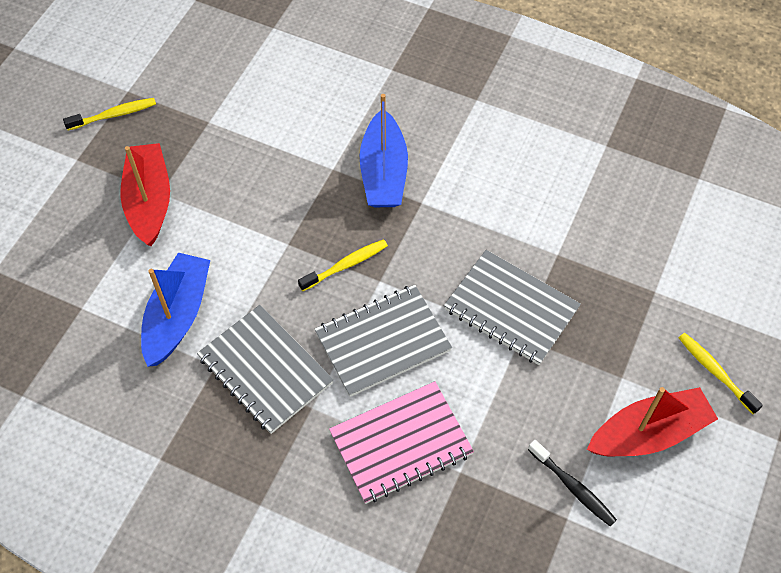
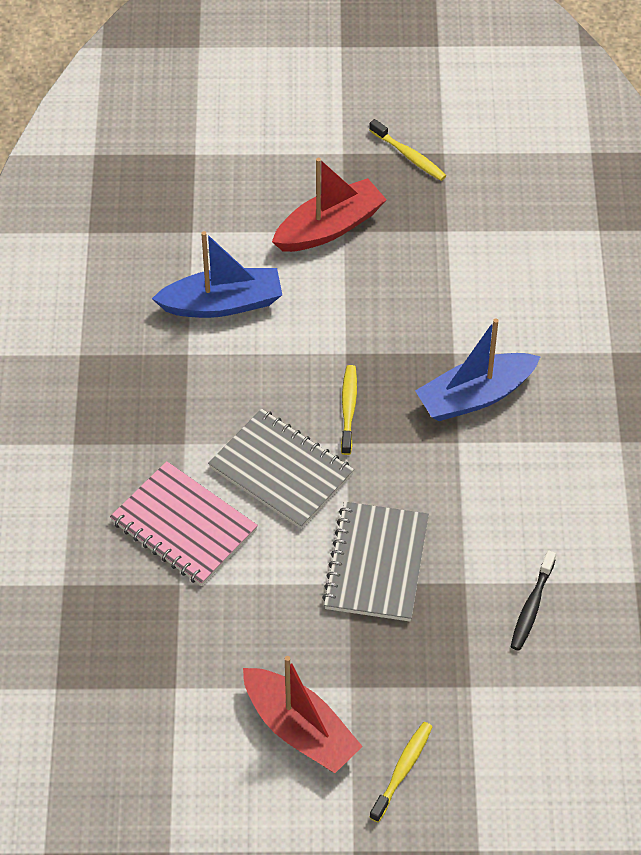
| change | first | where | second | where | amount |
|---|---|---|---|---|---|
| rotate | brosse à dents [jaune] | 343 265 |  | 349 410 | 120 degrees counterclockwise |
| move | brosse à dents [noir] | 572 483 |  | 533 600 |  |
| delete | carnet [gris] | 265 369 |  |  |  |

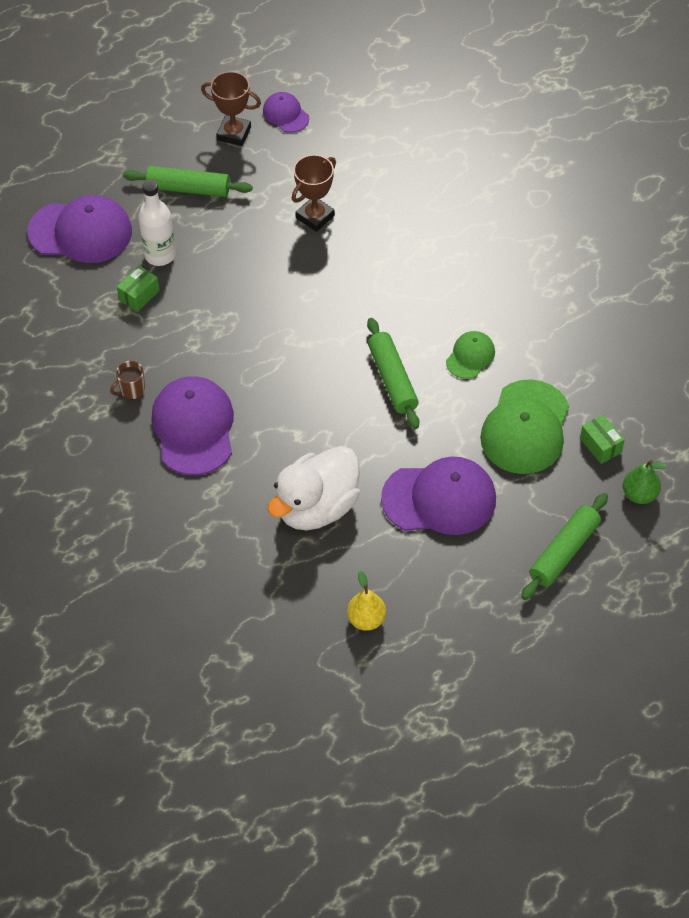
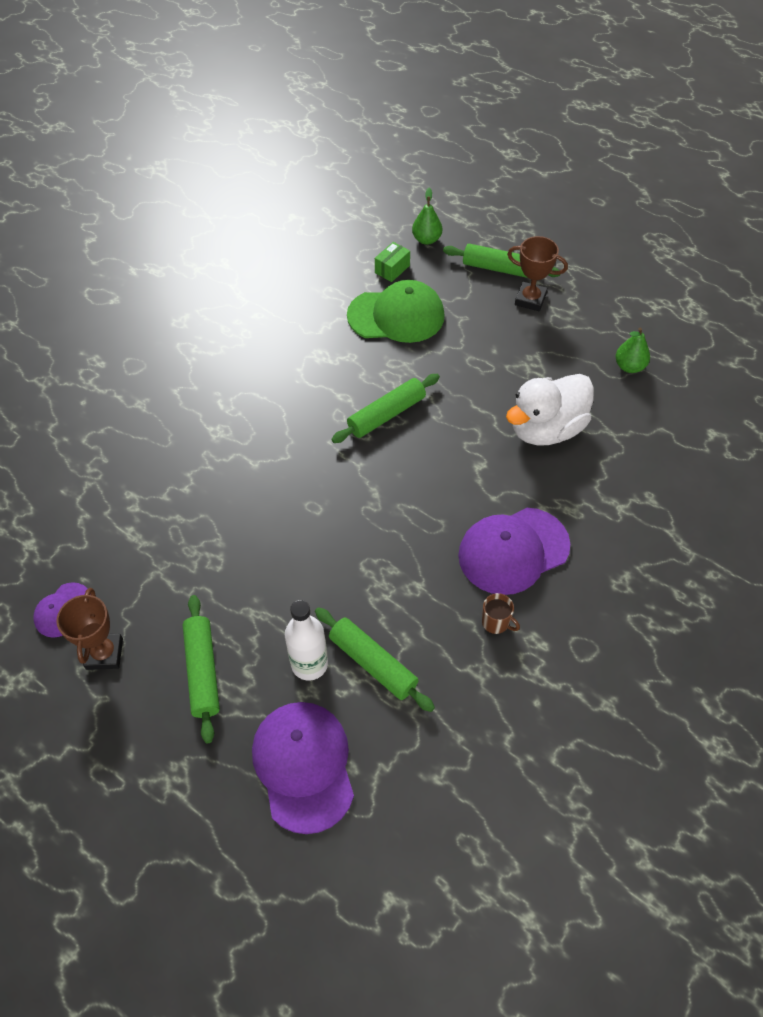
| change | first | where | second | where | amount |
|---|---|---|---|---|---|
| replace | boîte [vert] | 138 289 | rouleau à pâtisserie [vert] | 375 659 |  |
| rotate | canard [blanc] | 313 488 |  | 550 409 | 120 degrees clockwise |
| move | trophée [marron] | 314 193 |  | 537 273 |  |
| recolor | poire [jaune] | 366 601 | poire [vert] | 633 350 |  |
| delete | casquette [violet] | 438 496 |  |  |  |
| delete | casquette [vert] | 470 355 |  |  |  |

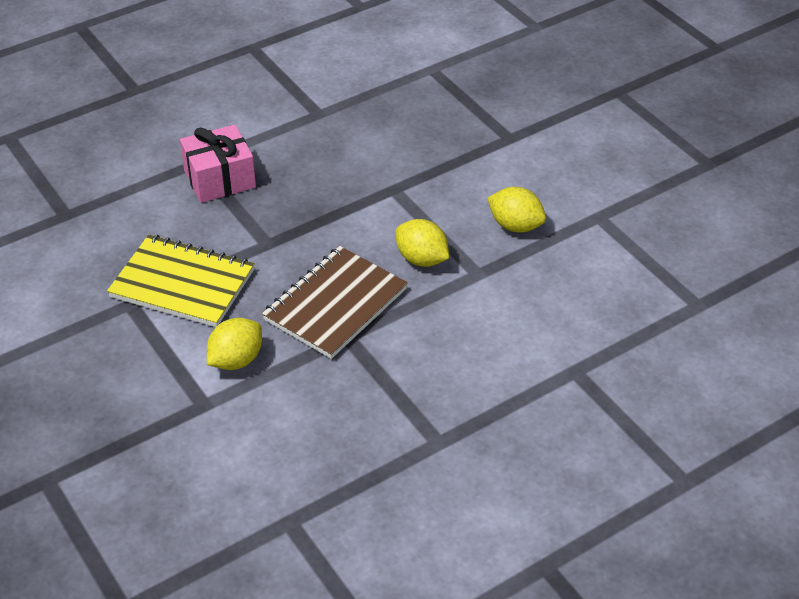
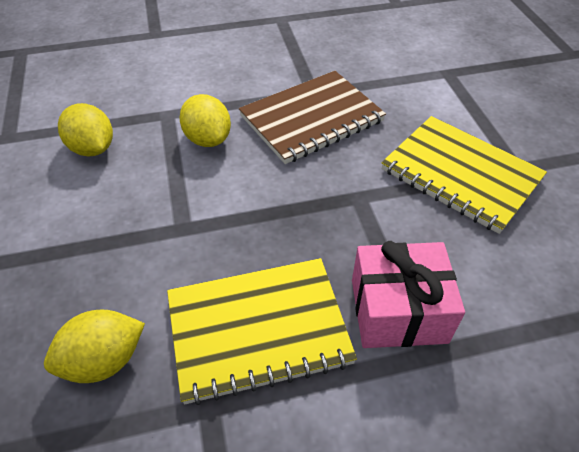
| change | first | where | second | where | amount |
|---|---|---|---|---|---|
| move | citron [jaune] | 234 344 |  | 94 346 |  |
| insert |  |  | carnet [jaune] | 262 331 |  |

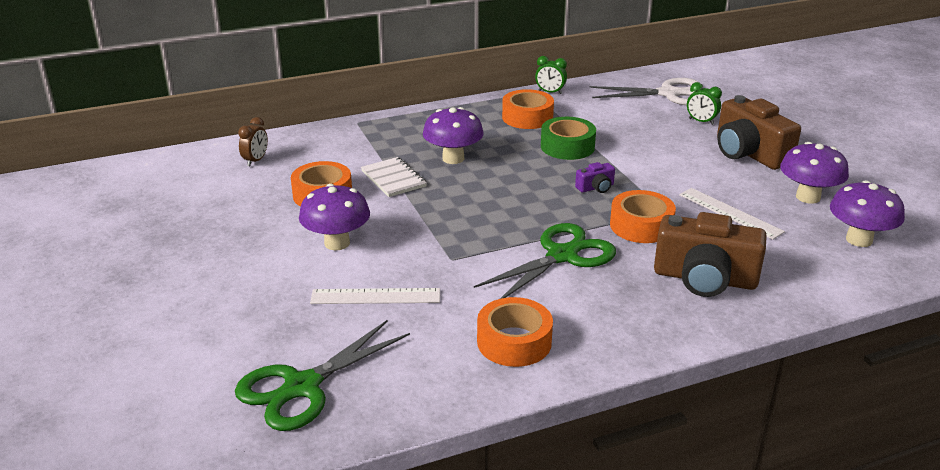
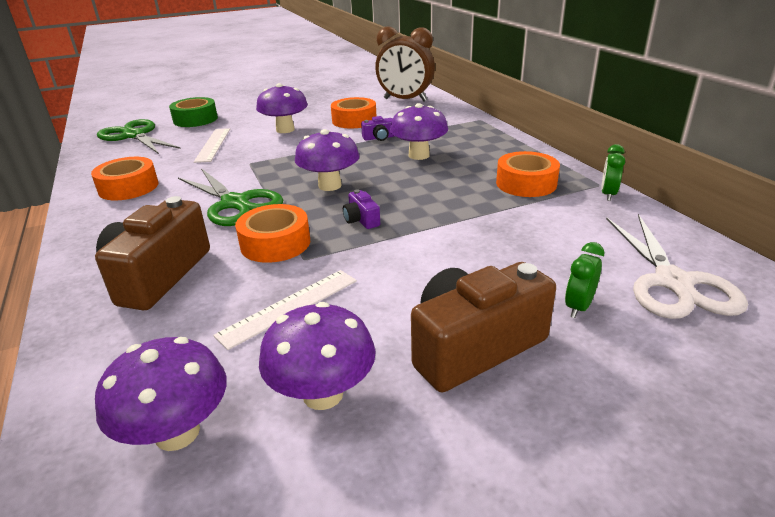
| change | first | where | second | where | amount |
|---|---|---|---|---|---|
| move | ruban adhésif [vert] | 568 138 |  | 193 112 |  |
| insert |  |  | champignon [violet] | 327 160 |  |
| replace | carnet [blanc] | 394 177 | appareil photo [violet] | 377 128 |  |
| resize | réveil [marron] | 253 141 |  | 405 64 | x2.17 |

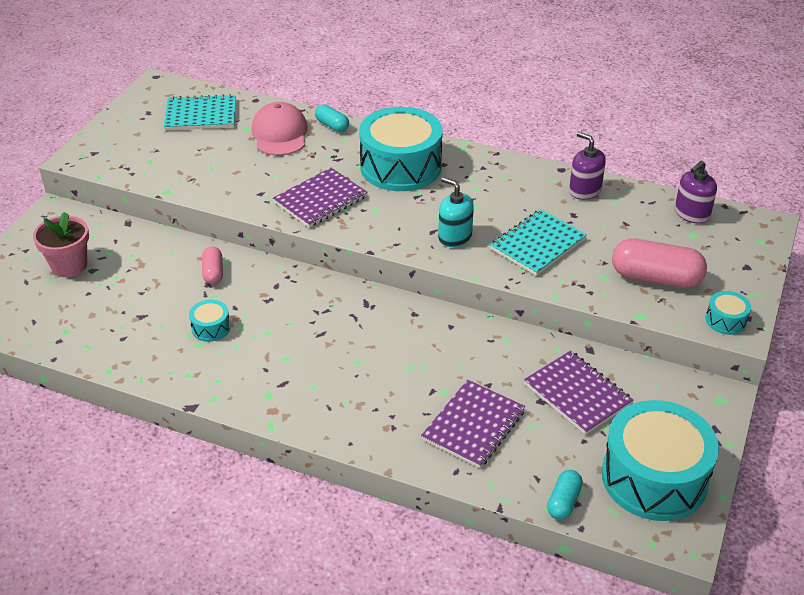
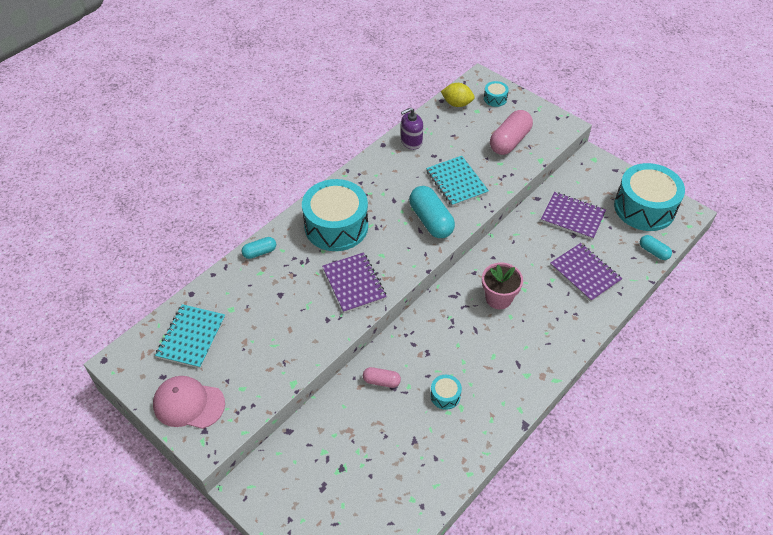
| change | first | where | second | where | amount |
|---|---|---|---|---|---|
| move | casquette [rose] | 280 129 |  | 189 402 |  |
| replace | distributeur de savon [turquoise] | 456 212 | gélule [turquoise] | 432 212 |  |
| replace | distributeur de savon [violet] | 696 192 | citron [jaune] | 458 95 |  |
| move | pot de fleurs [rose] | 61 244 |  | 502 286 |  |
| move | tambour [turquoise] | 728 313 |  | 496 94 |  |
| rotate | carnet [violet] | 578 393 |  | 573 216 | 45 degrees clockwise |

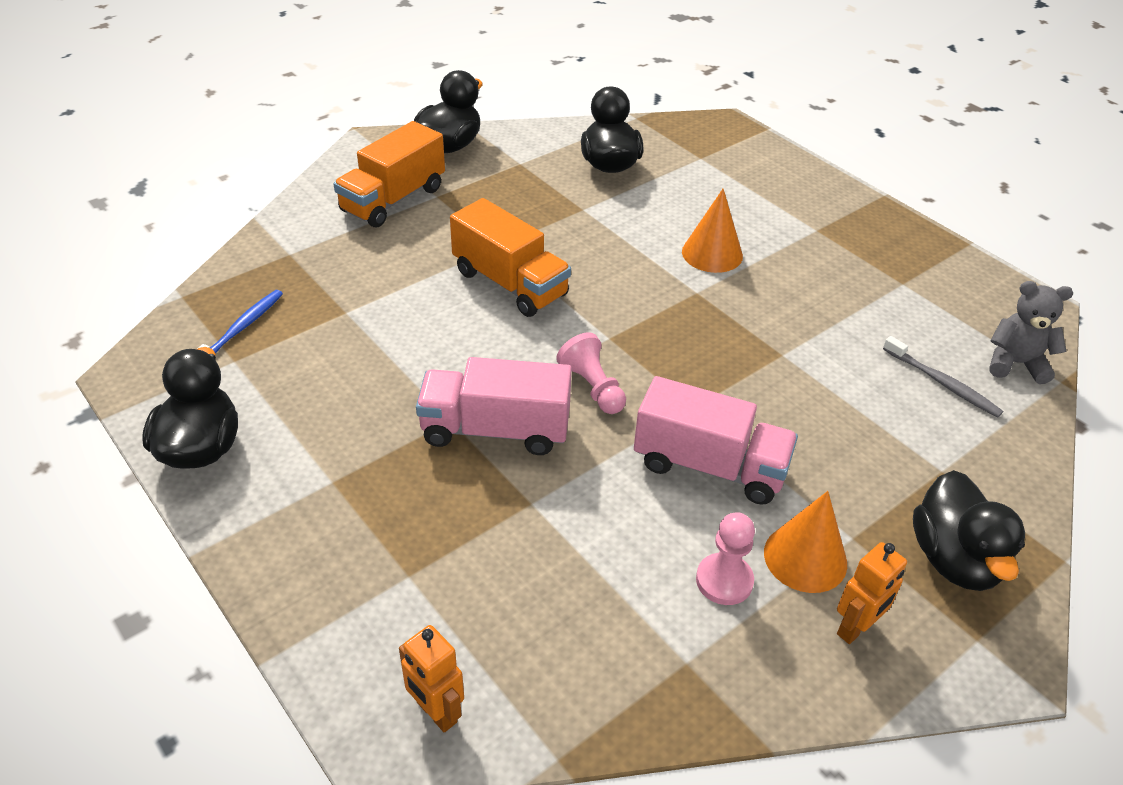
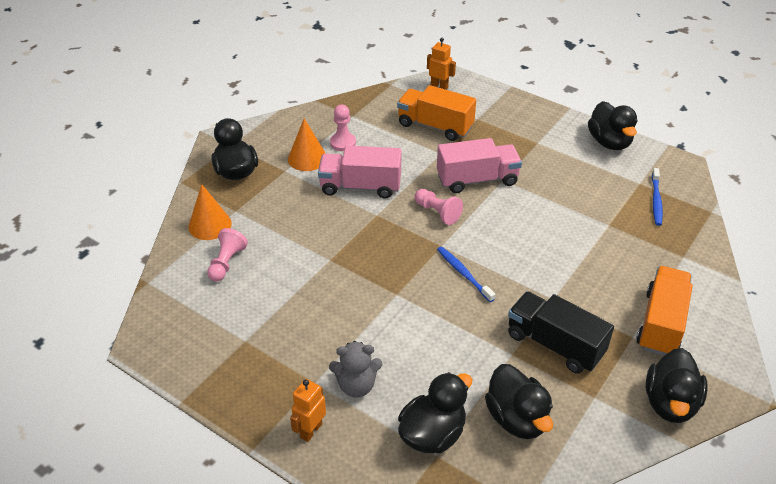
| change | first | where | second | where | amount |
|---|---|---|---|---|---|
| move | cône [orange] | 712 230 |  | 210 212 |  |
| replace | brosse à dents [gris] | 943 377 | pion [rose] | 227 254 |  |
| move | robot [orange] | 872 593 |  | 308 410 |  |
| move | ours en peluche [gris] | 1031 332 |  | 355 369 |  |
| move | camion [orange] | 510 257 |  | 436 113 |  |
| insert |  |  | canard [noir] | 435 413 |  |
| insert |  |  | brosse à dents [bleu] | 466 274 |  |
| insert |  |  | camion [noir] | 561 332 |  |

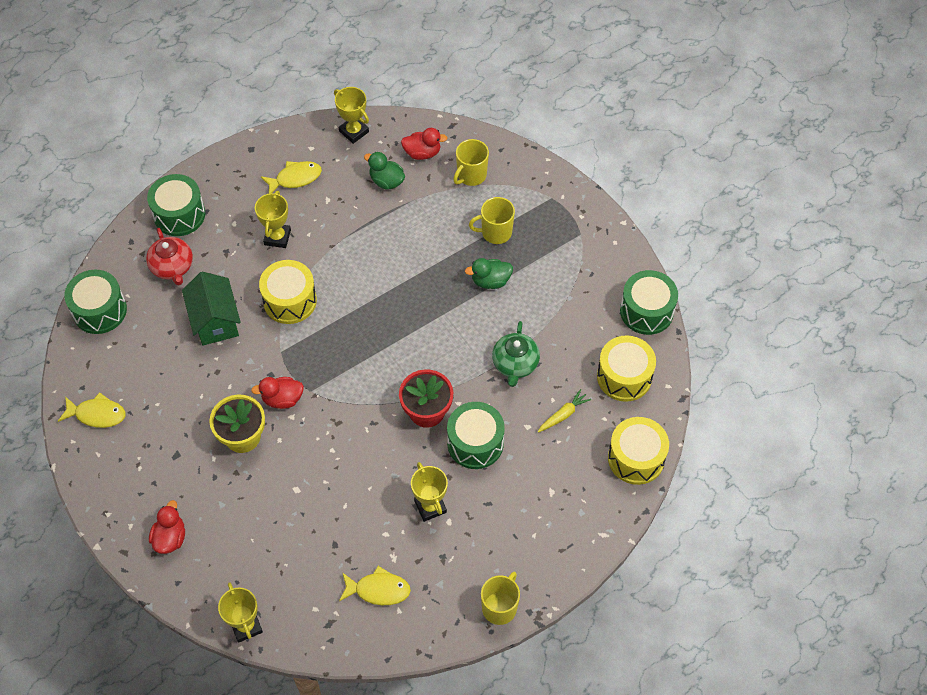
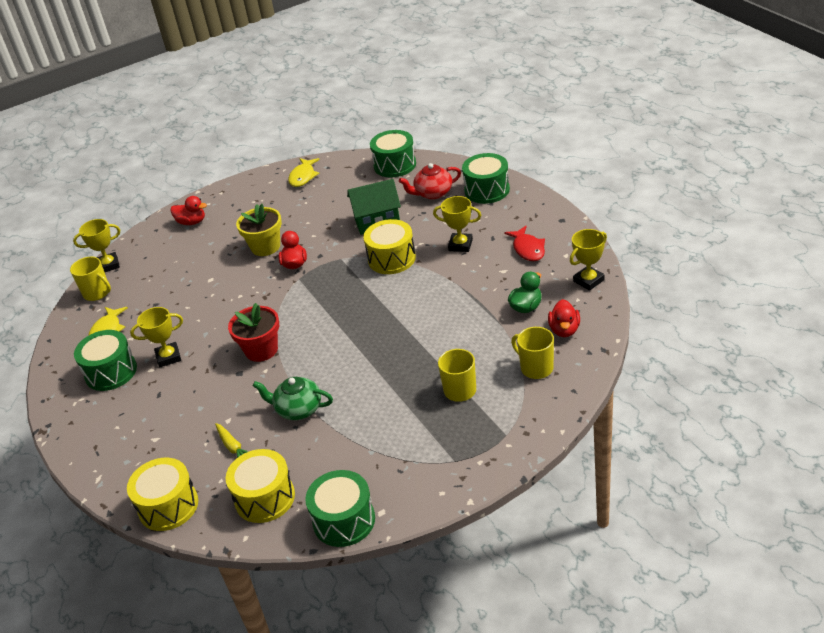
| change | first | where | second | where | amount |
|---|---|---|---|---|---|
| move | tasse [jaune] | 500 598 |  | 90 278 |  |
| move | tambour [vert] | 476 435 |  | 105 360 |  |
| recolor | poisson [jaune] | 291 177 | poisson [rouge] | 524 243 |  |
| delete | canard [vert] | 489 273 |  |  |  |

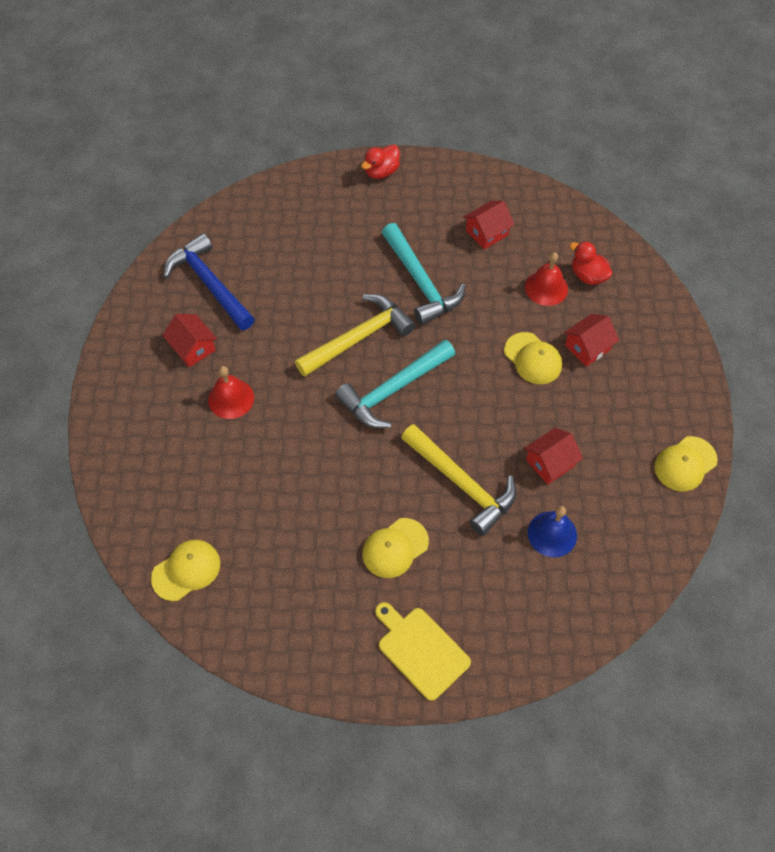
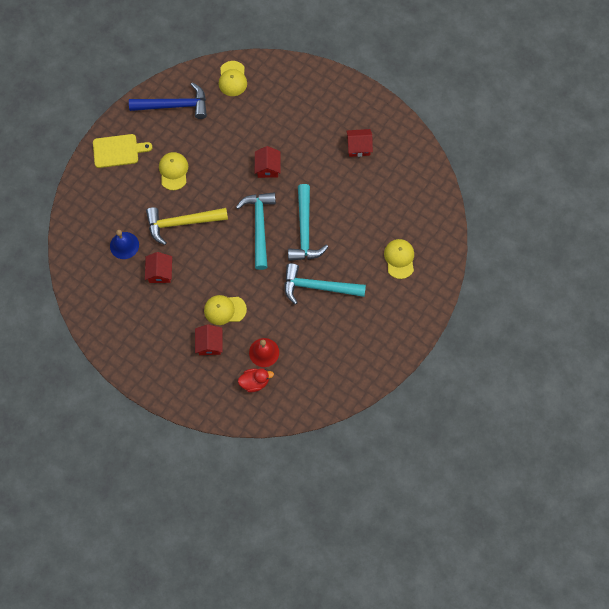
| change | first | where | second | where | amount |
|---|---|---|---|---|---|
| move | marteau [bleu] | 209 281 |  | 168 101 |  |
| move | maison [rouge] | 489 225 |  | 268 162 |  |
| recolor | marteau [jaune] | 355 335 | marteau [turquoise] | 308 222 |  |
| move | casquette [jaune] | 686 463 |  | 399 259 |  |
| delete | cloche [rouge] | 231 392 |  |  |  |
| delete | canard [rouge] | 380 161 |  |  |  |

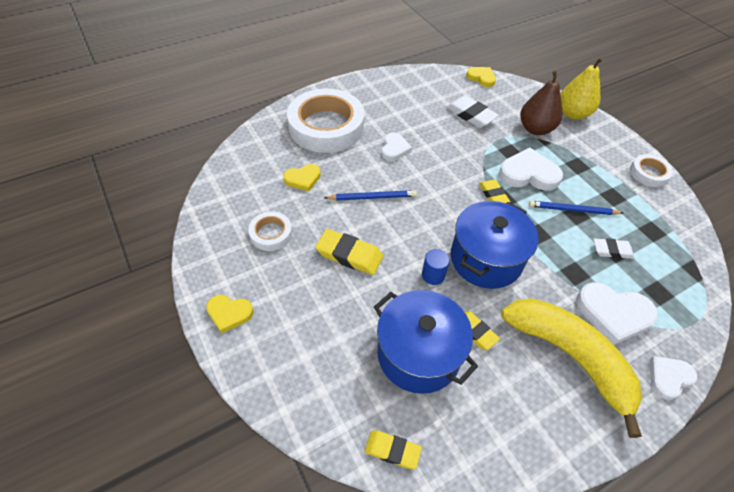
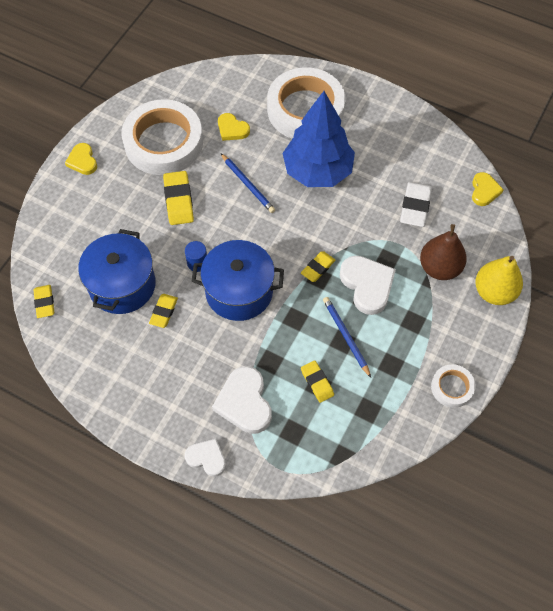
| change | first | where | second | where | amount |
|---|---|---|---|---|---|
| resize | ruban adhésif [blanc] | 270 231 |  | 162 137 | x2.16 |
| replace | cœur [blanc] | 397 147 | arbre [bleu] | 318 139 |  |
| recolor | gomme [blanc] | 614 248 | gomme [jaune] | 317 381 |  |
| delete | banane [jaune] | 571 368 |  |  |  |

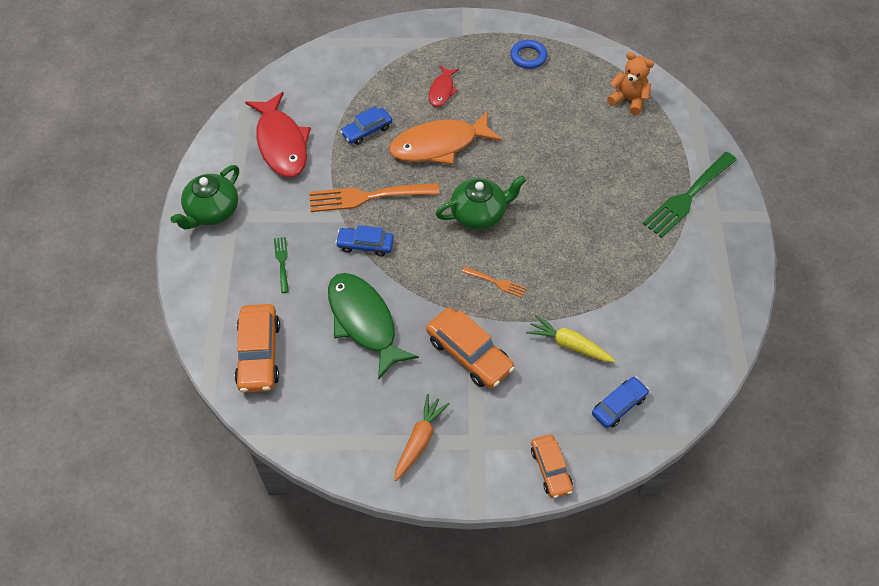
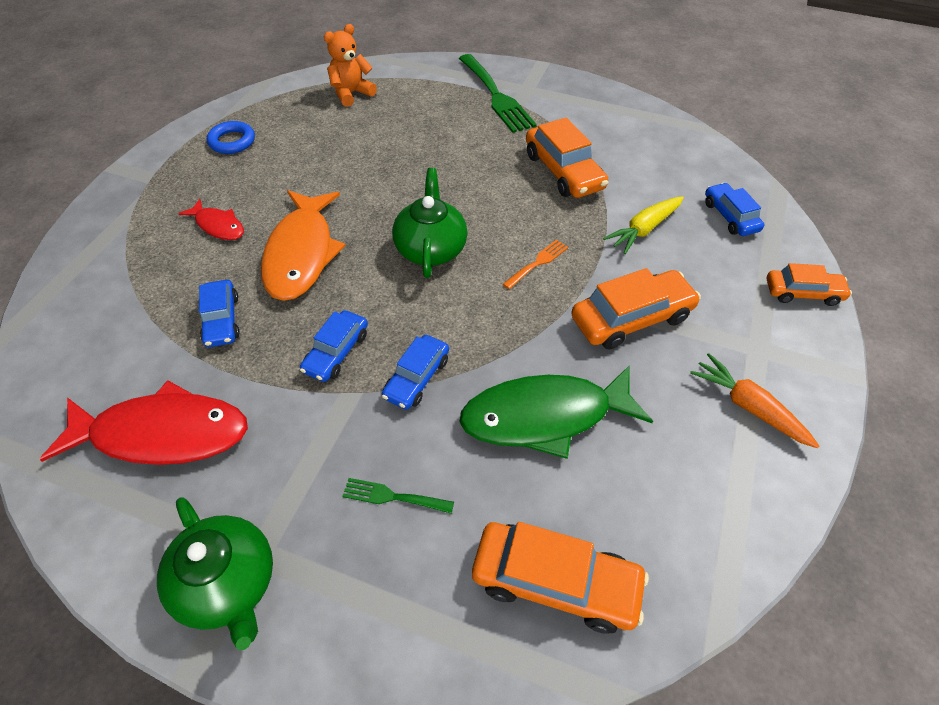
| change | first | where | second | where | amount |
|---|---|---|---|---|---|
| replace | fourchette [orange] | 374 197 | voiture [bleu] | 334 346 |  |
| insert |  |  | voiture [orange] | 567 157 |  |

